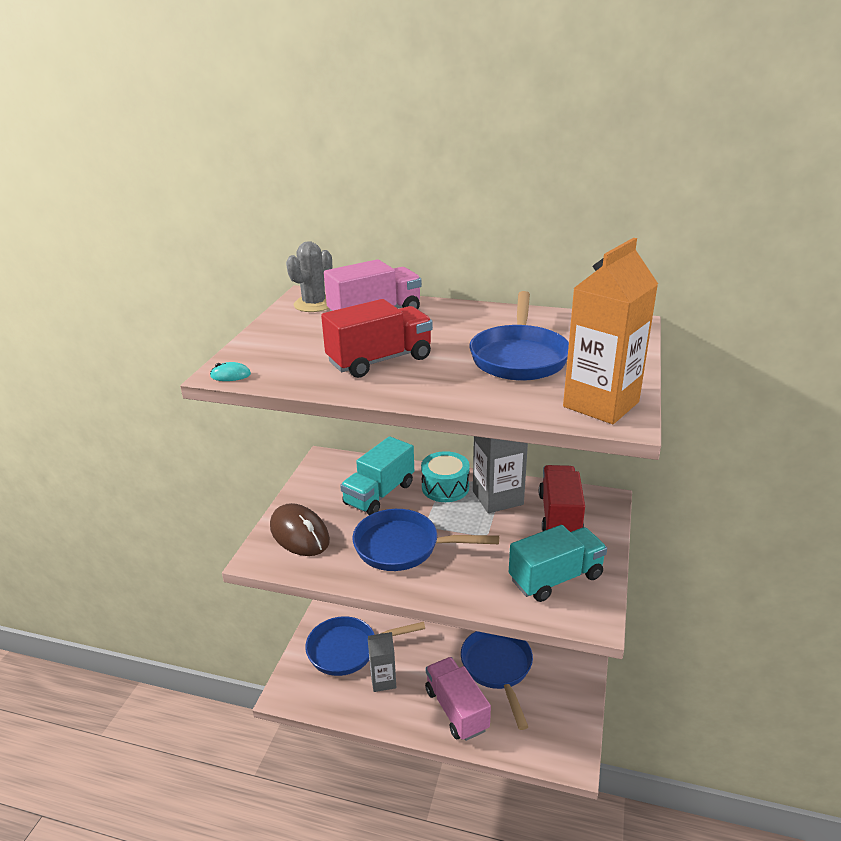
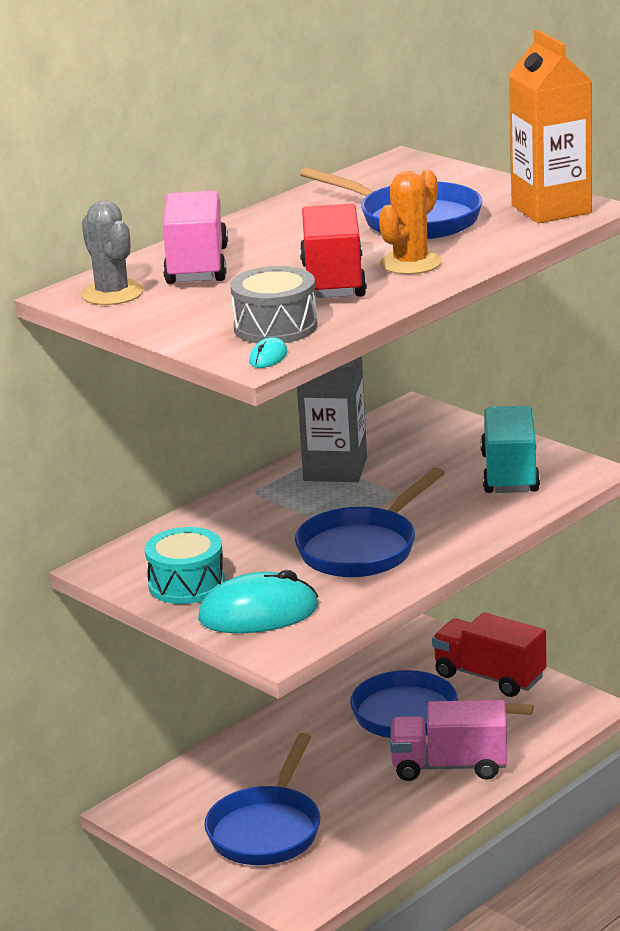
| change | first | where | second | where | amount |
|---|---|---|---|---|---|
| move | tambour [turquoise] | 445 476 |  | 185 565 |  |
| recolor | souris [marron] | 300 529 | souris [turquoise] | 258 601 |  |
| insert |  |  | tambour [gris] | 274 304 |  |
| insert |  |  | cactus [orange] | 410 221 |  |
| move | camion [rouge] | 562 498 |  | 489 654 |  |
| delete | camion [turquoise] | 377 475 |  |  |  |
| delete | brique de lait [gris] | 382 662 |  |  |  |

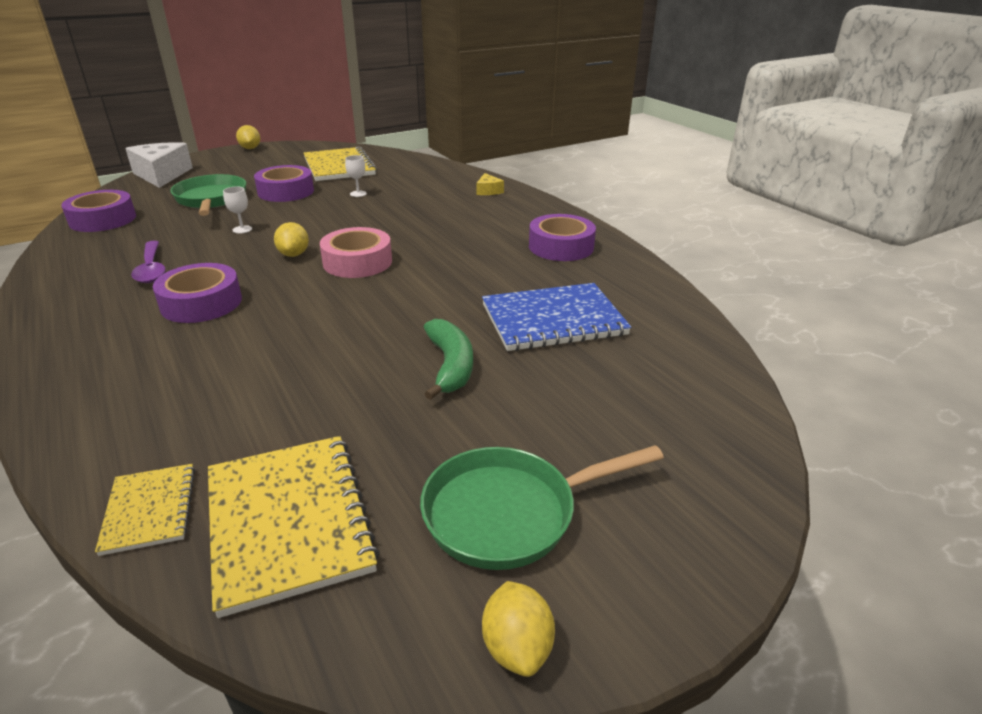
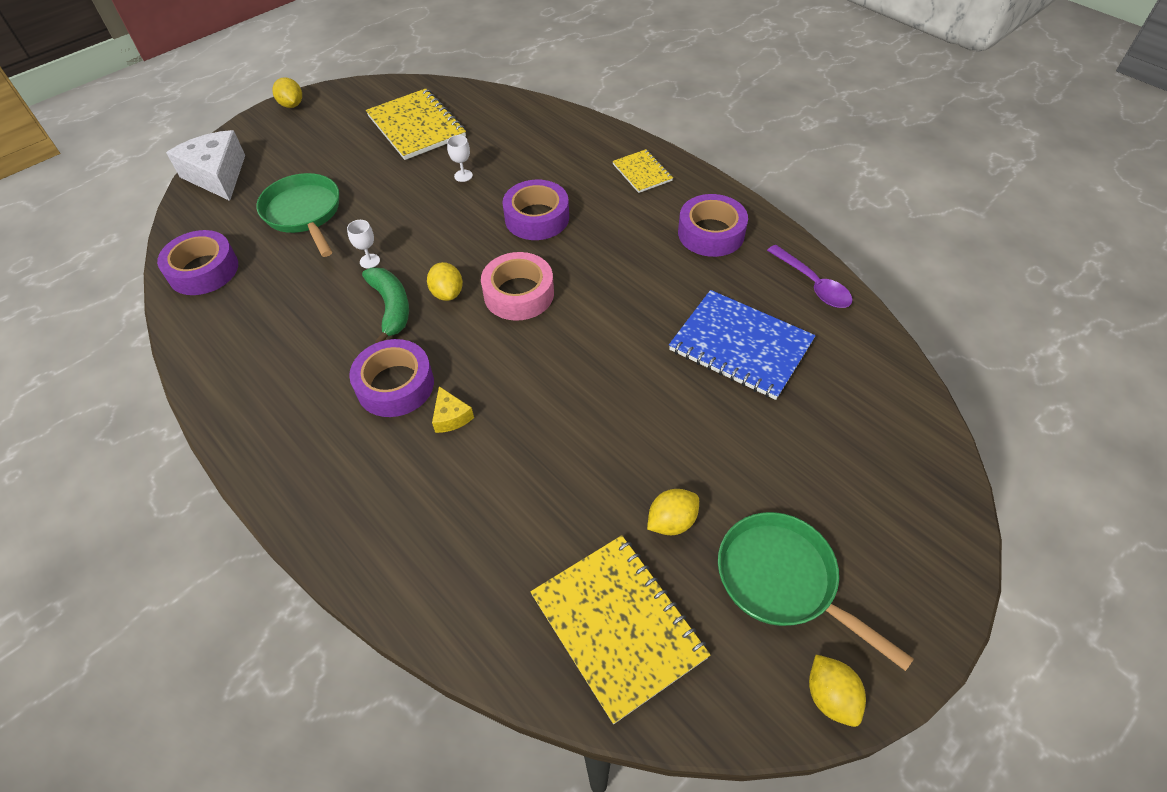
| change | first | where | second | where | amount |
|---|---|---|---|---|---|
| move | banane [vert] | 448 359 |  | 385 305 |  |
| move | fromage [jaune] | 490 184 |  | 453 409 |  |
| move | ruban adhésif [violet] | 284 183 |  | 535 210 |  |
| move | carnet [jaune] | 145 510 |  | 642 171 |  |
| insert |  |  | citron [jaune] | 673 512 |  |
| rotate | carnet [bleu] | 556 317 |  | 742 345 | 60 degrees clockwise |
| rotate | poêle [vert] | 542 507 |  | 816 591 | 75 degrees clockwise |
| move | cuillère [violet] | 148 262 |  | 809 276 |  |

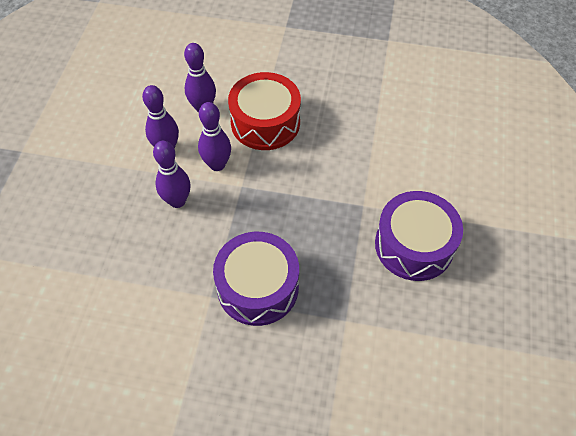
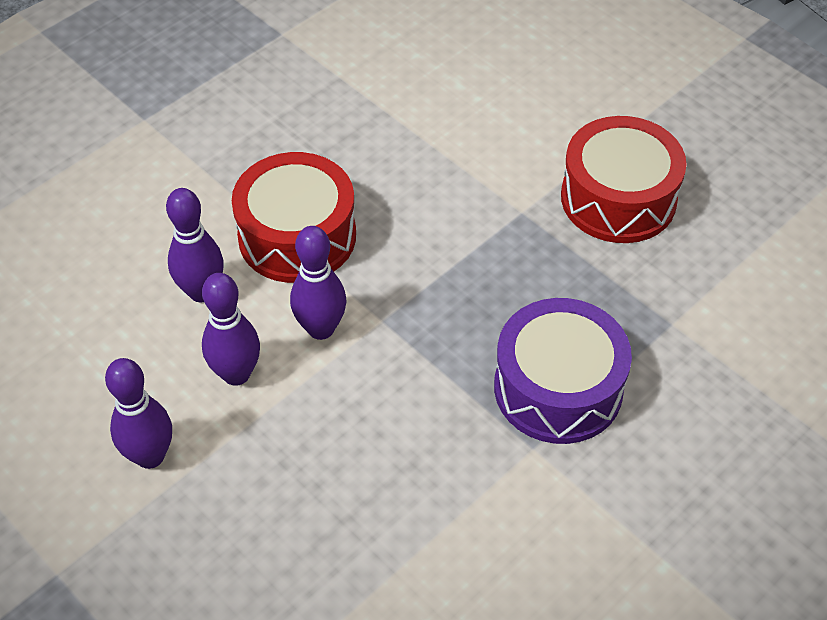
| change | first | where | second | where | amount |
|---|---|---|---|---|---|
| move | quille [violet] | 172 174 |  | 138 413 |  |
| recolor | tambour [violet] | 419 236 | tambour [rouge] | 624 179 |  |

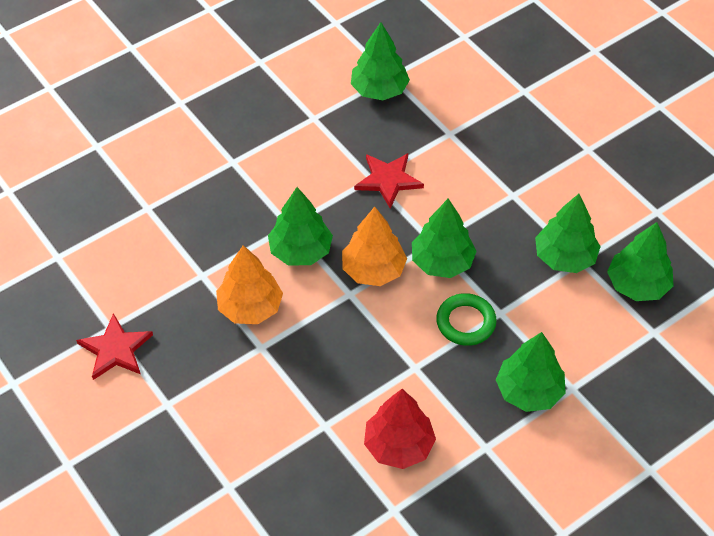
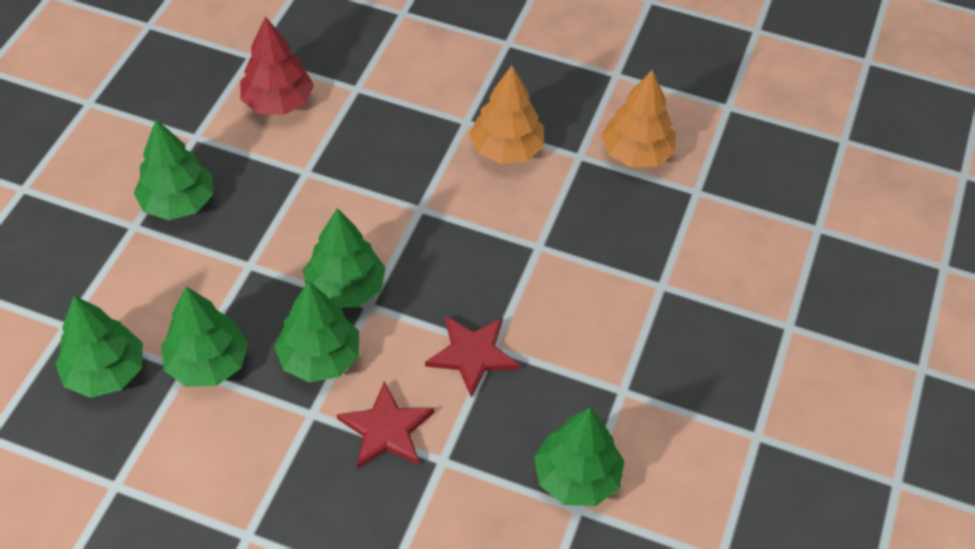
| change | first | where | second | where | amount |
|---|---|---|---|---|---|
| move | arbre [vert] | 300 226 |  | 316 332 |  |
| move | étoile [rouge] | 114 346 |  | 385 425 |  |
| move | arbre [orange] | 374 246 |  | 638 119 |  |
| delete | anneau [vert] | 466 319 |  |  |  |

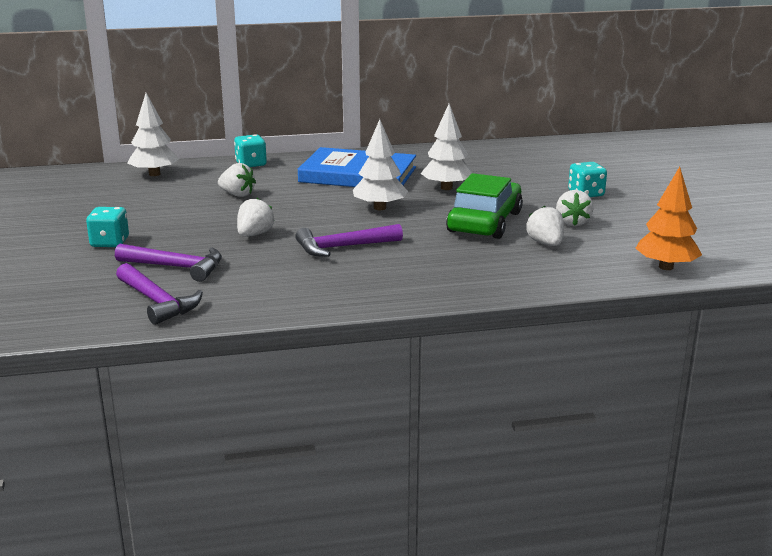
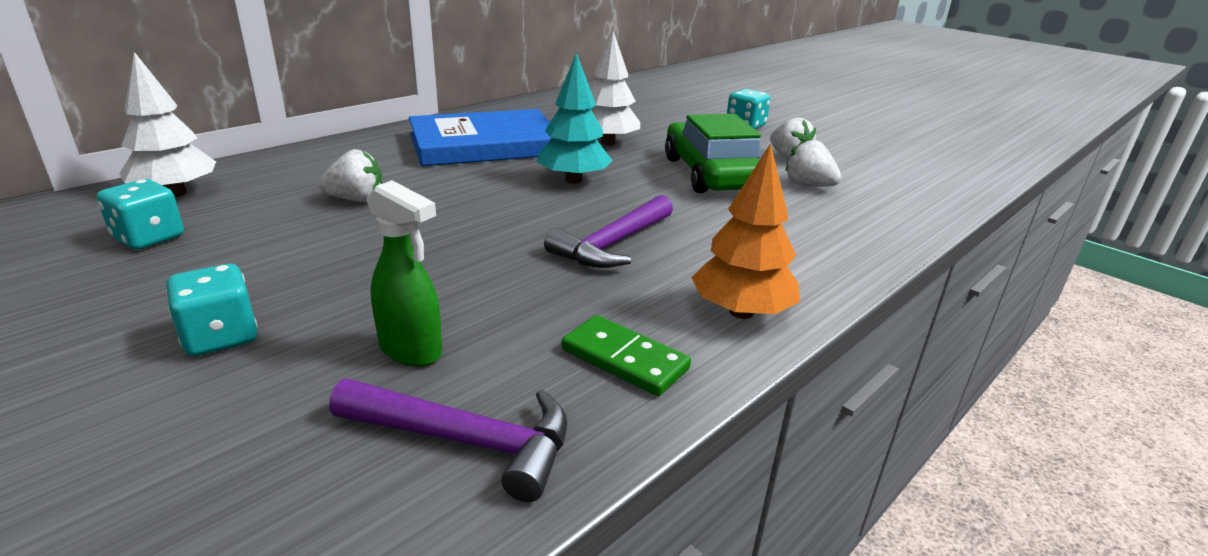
| change | first | where | second | where | amount |
|---|---|---|---|---|---|
| move | dé [turquoise] | 250 150 |  | 140 214 |  |
| replace | marteau [violet] | 168 263 | vaporisateur [vert] | 404 273 |  |
| recolor | arbre [blanc] | 380 164 | arbre [turquoise] | 575 118 |  |
| insert |  |  | domino [vert] | 626 355 |  |
| move | arbre [orange] | 668 218 |  | 745 231 |  |
| delete | fraise [blanc] | 256 217 |  |  |  |

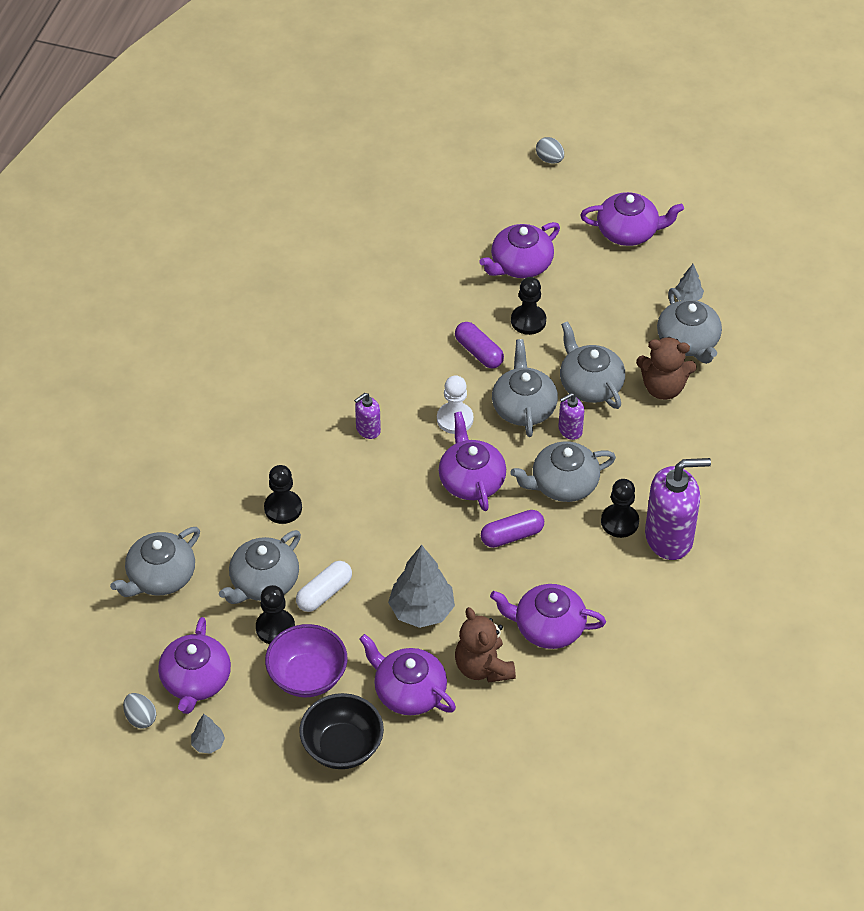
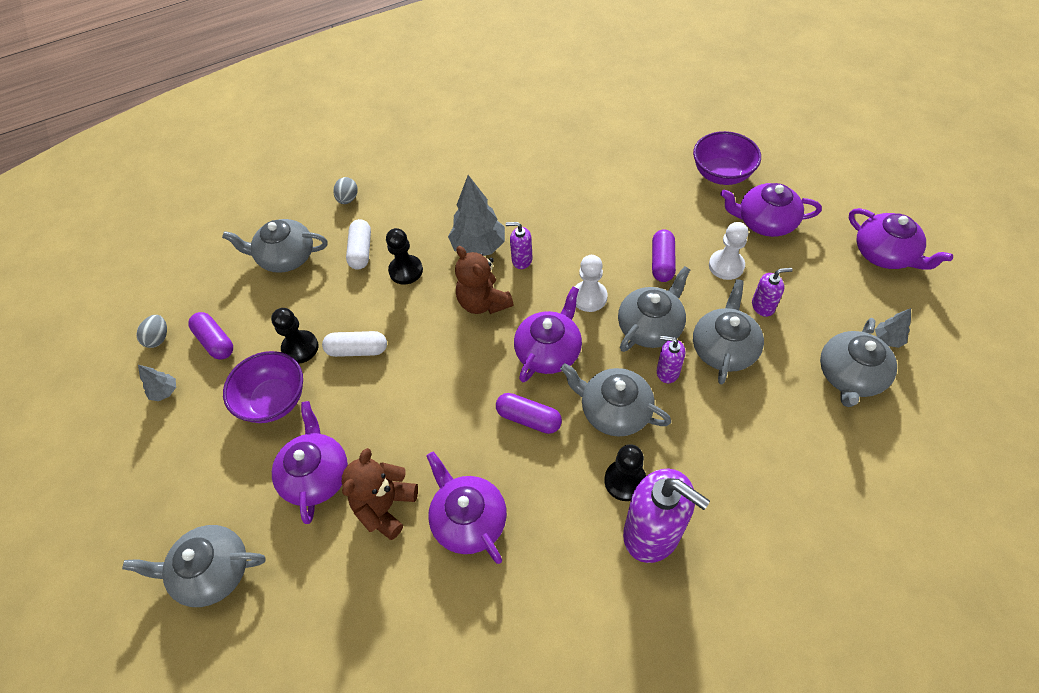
| change | first | where | second | where | amount |
|---|---|---|---|---|---|
| move | théière [gris] | 260 567 |  | 194 566 |  |
| replace | théière [violet] | 194 665 | gélule [violet] | 210 336 |  |
| move | œuf [gris] | 550 150 |  | 345 190 |  |
| insert |  |  | gélule [blanc] | 358 244 |  |
| move | arbre [gris] | 421 586 |  | 476 215 |  |
| move | ours en peluche [marron] | 666 368 |  | 484 280 |  |
| insert |  |  | bol [violet] | 727 158 |  |
| recolor | pion [noir] | 528 306 | pion [blanc] | 728 251 |  |
| insert |  |  | distributeur de savon [violet] | 772 292 |  |
| delete | bol [noir] | 341 731 |  |  |  |

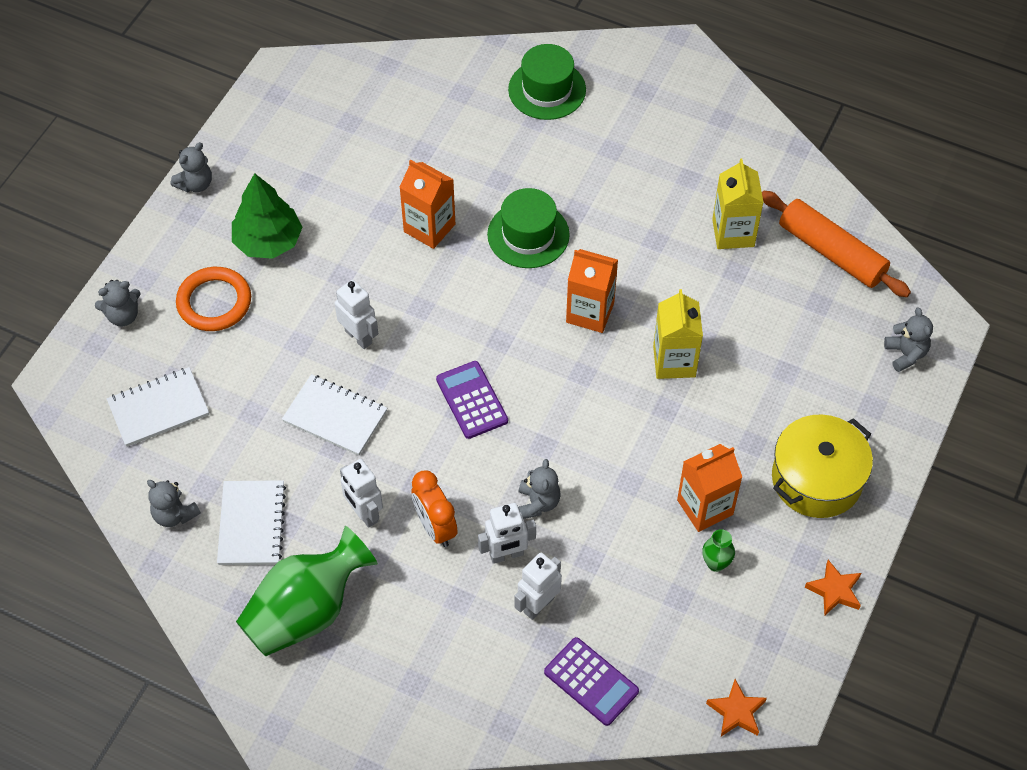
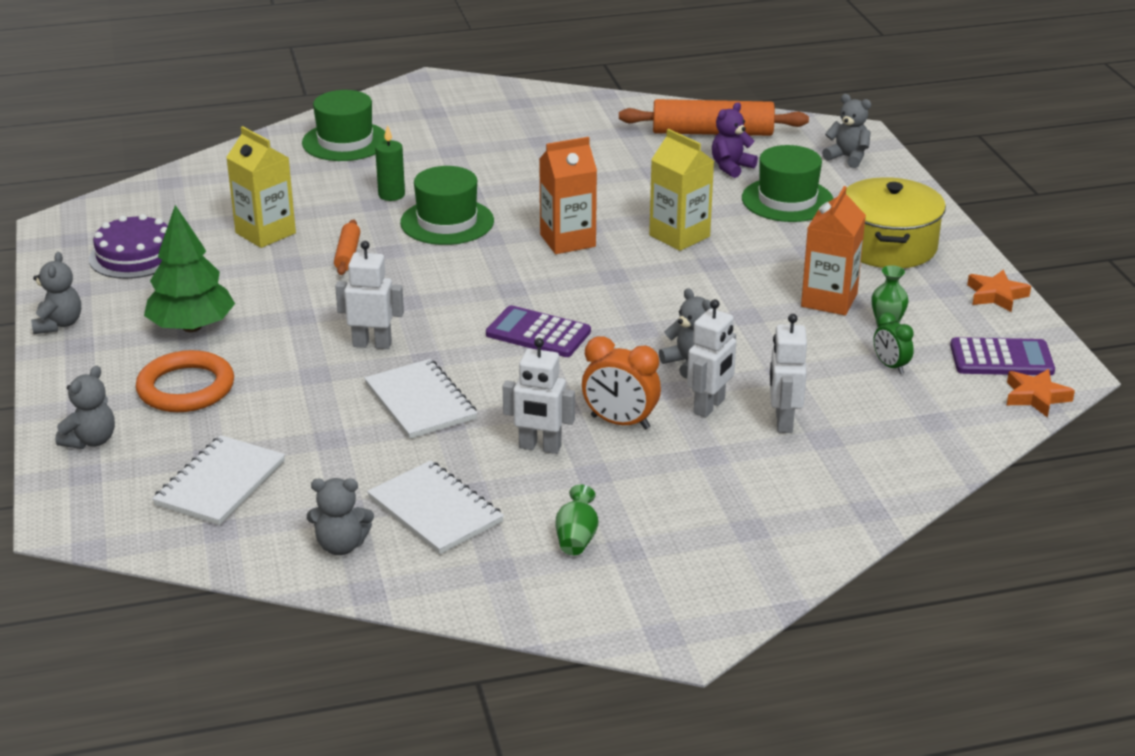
| change | first | where | second | where | amount |
|---|---|---|---|---|---|
| insert |  |  | gâteau [violet] | 128 246 |  |
| move | brique de lait [jaune] | 738 204 |  | 261 187 |  |
| replace | brique de lait [orange] | 427 204 | rouleau à pâtisserie [orange] | 347 247 |  |
| rotate | carnet [blanc] | 334 415 |  | 420 399 | 75 degrees clockwise |
| insert |  |  | bougie [vert] | 390 163 |  |
| resize | vase [vert] | 307 591 |  | 577 520 | x0.41 |
| insert |  |  | ours en peluche [violet] | 735 140 |  |
| insert |  |  | chapeau [vert] | 787 183 |  |
| insert |  |  | réveil [vert] | 894 343 |  |
| move | calculatrice [violet] | 591 681 |  | 1002 356 |  |

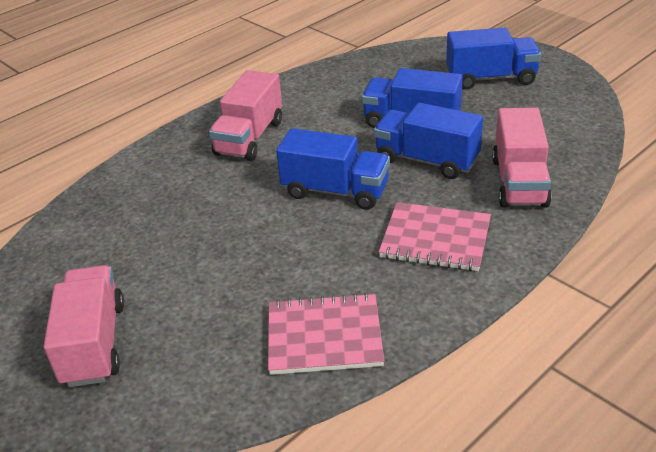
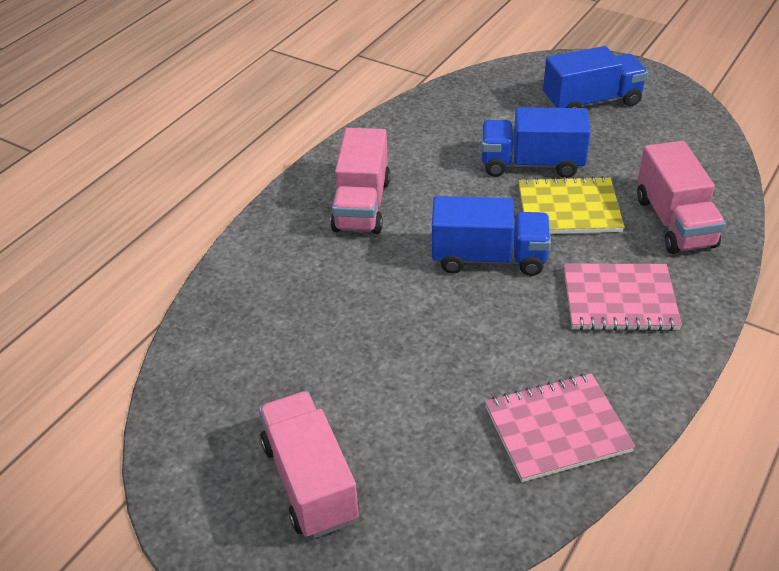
| change | first | where | second | where | amount |
|---|---|---|---|---|---|
| replace | camion [bleu] | 428 141 | carnet [jaune] | 571 205 |  |

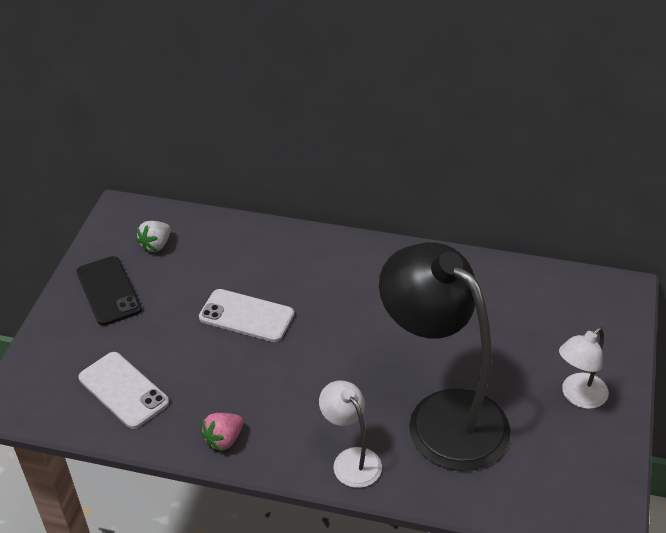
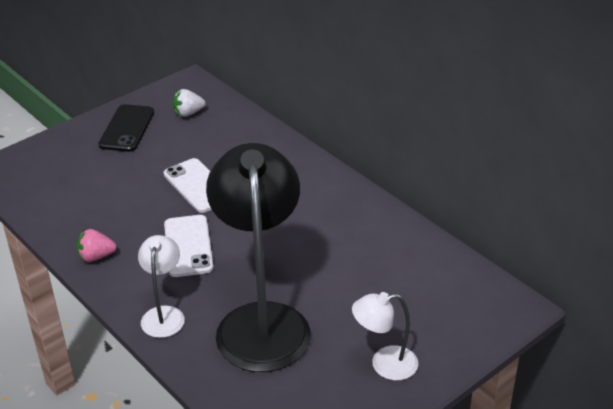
| change | first | where | second | where | amount |
|---|---|---|---|---|---|
| move | téléphone [blanc] | 123 390 |  | 189 246 |  |

